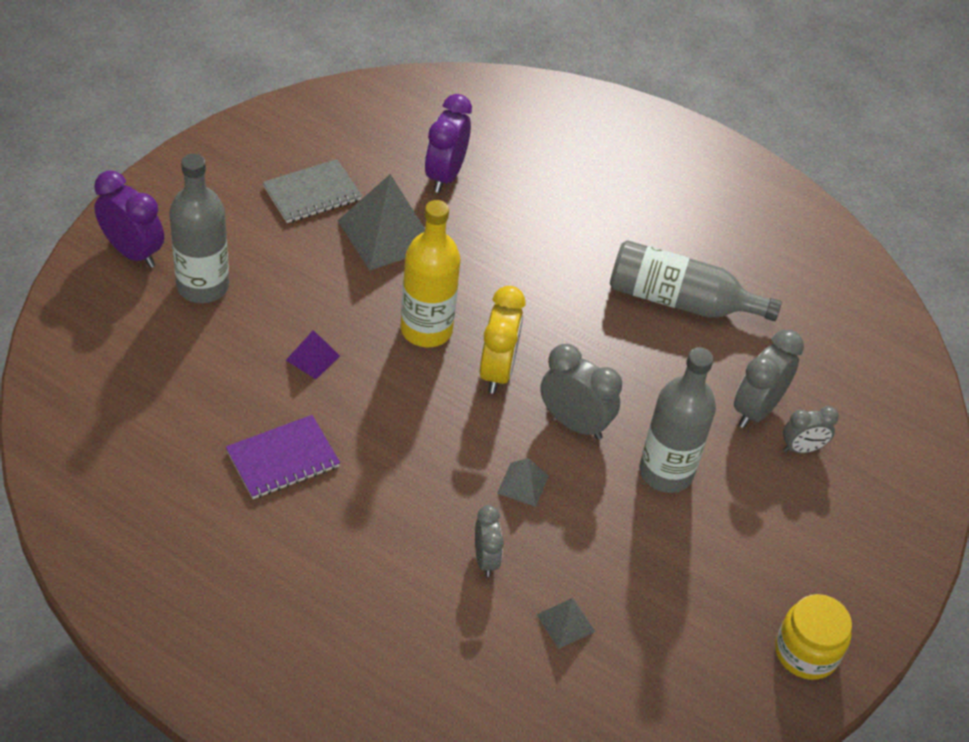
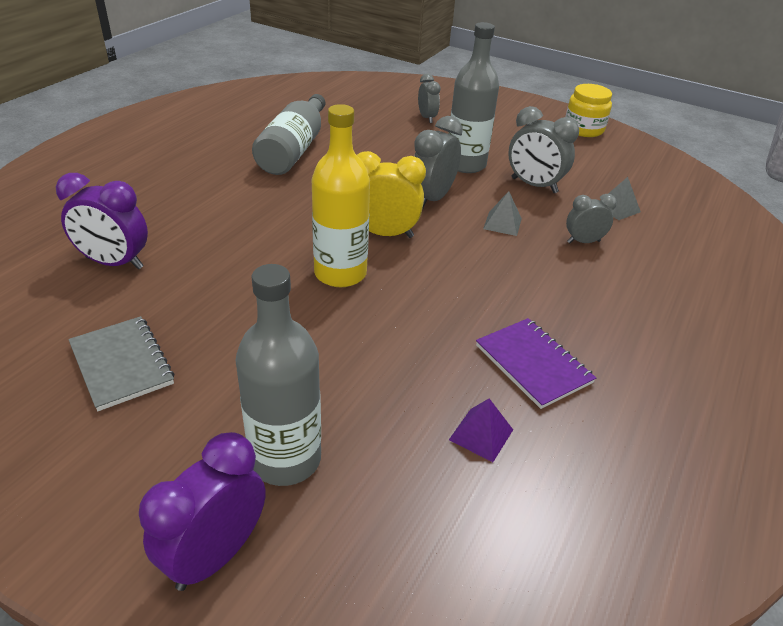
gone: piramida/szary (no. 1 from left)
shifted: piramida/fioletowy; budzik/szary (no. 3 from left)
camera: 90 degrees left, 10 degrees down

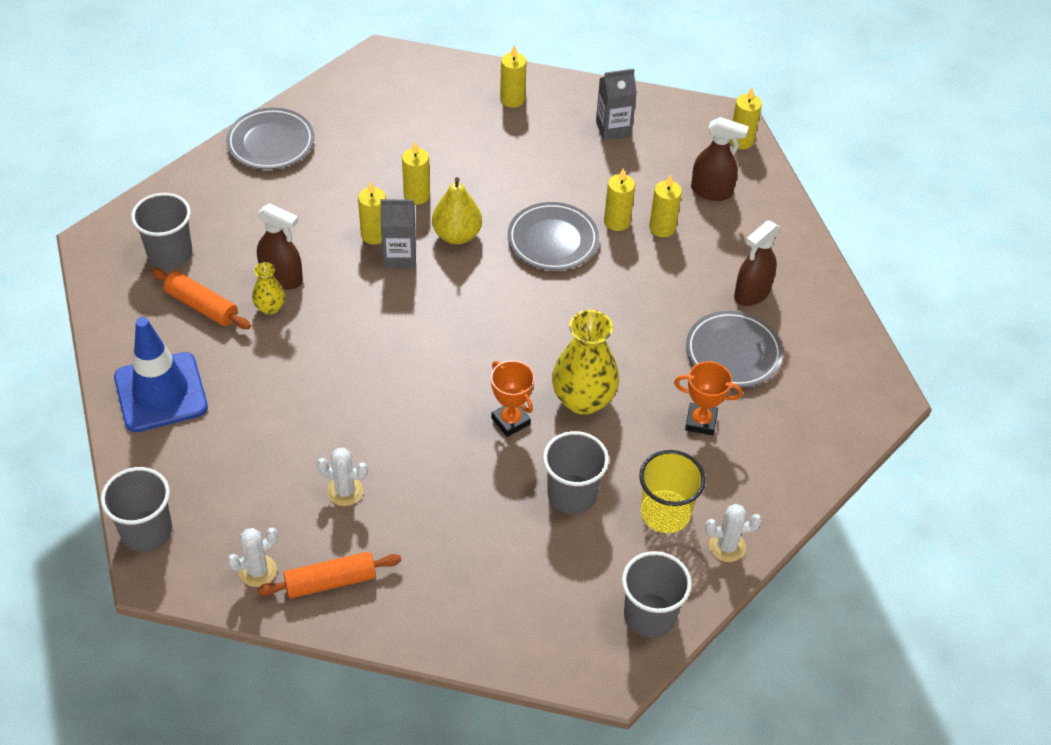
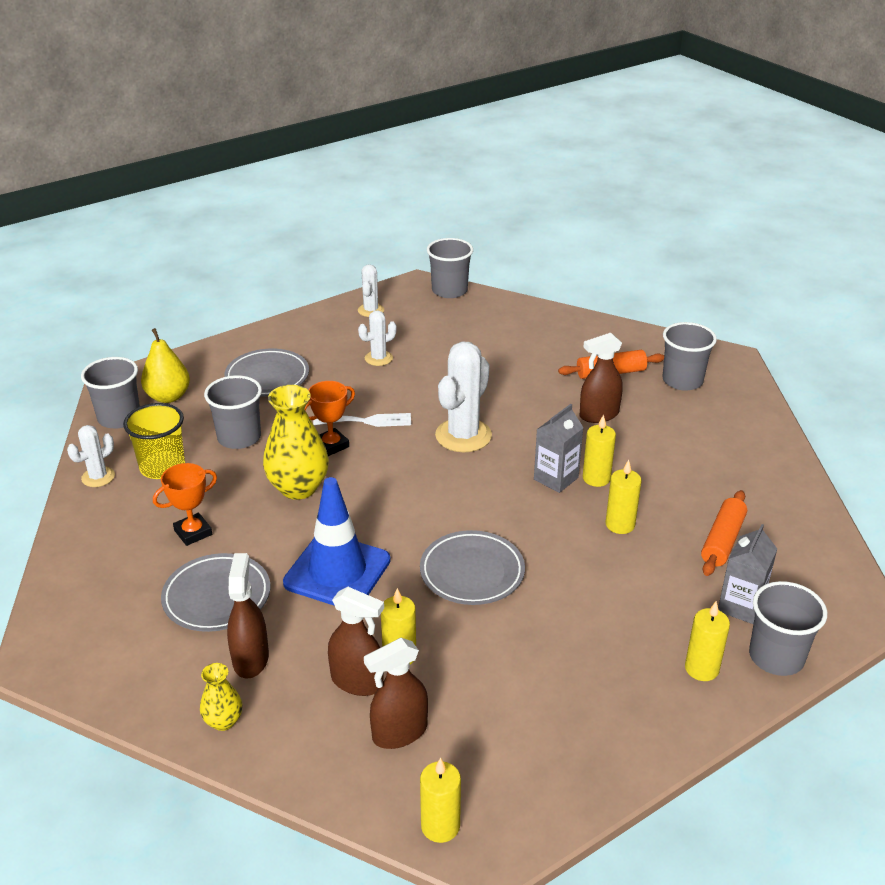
gone: świeca/żółty (no. 4 from left)
new: kaktus/biały (no. 4 from left); widelec/biały; szklanka/szary (no. 5 from left); spryskiwacz/brązowy (no. 2 from left)
shifted: karton mleka/szary (no. 2 from left); talerz/szary (no. 1 from left in the first image) to talerz/szary (no. 2 from left); gruszka/żółty; wazon/żółty (no. 1 from left); pachołek/niebieski; wałek do ciasta/pomarańczowy (no. 2 from left)
rotated: puchar/pomarańczowy (no. 1 from left in the first image) 45 degrees counterclockwise
camera: 135 degrees right, 15 degrees down

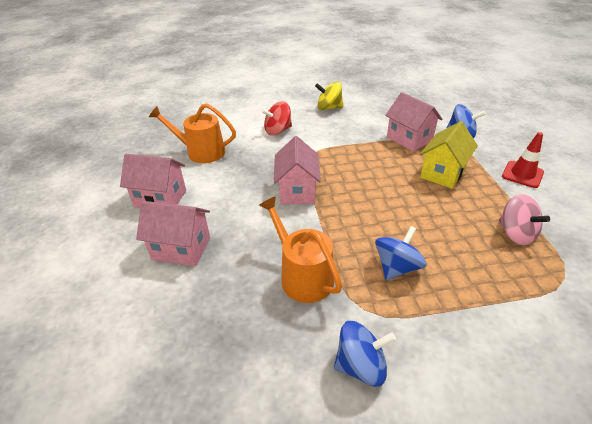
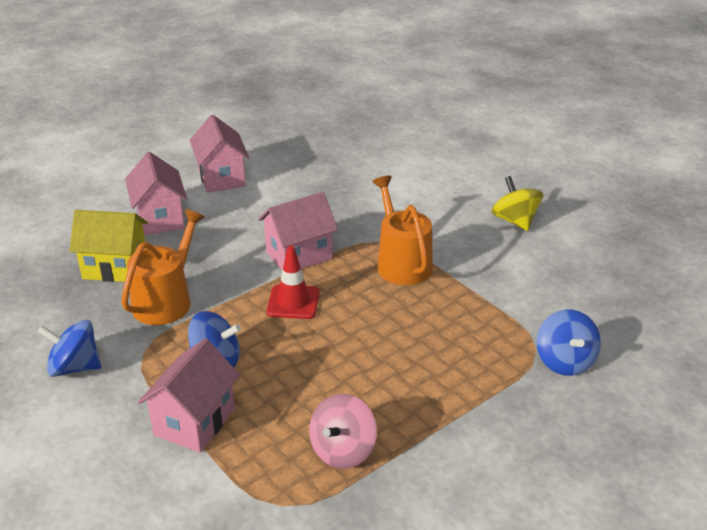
gone: bączek/czerwony
shifted: domek/różowy (no. 4 from left in the first image) to domek/różowy (no. 2 from left); konewka/pomarańczowy (no. 1 from left in the first image) to konewka/pomarańczowy (no. 2 from left); domek/żółty; pachołek/czerwony
rotated: bączek/niebieski (no. 1 from left) 135 degrees clockwise
camera: 60 degrees right, 5 degrees down

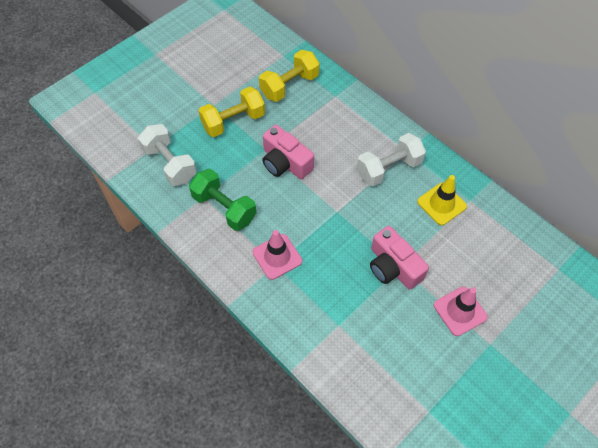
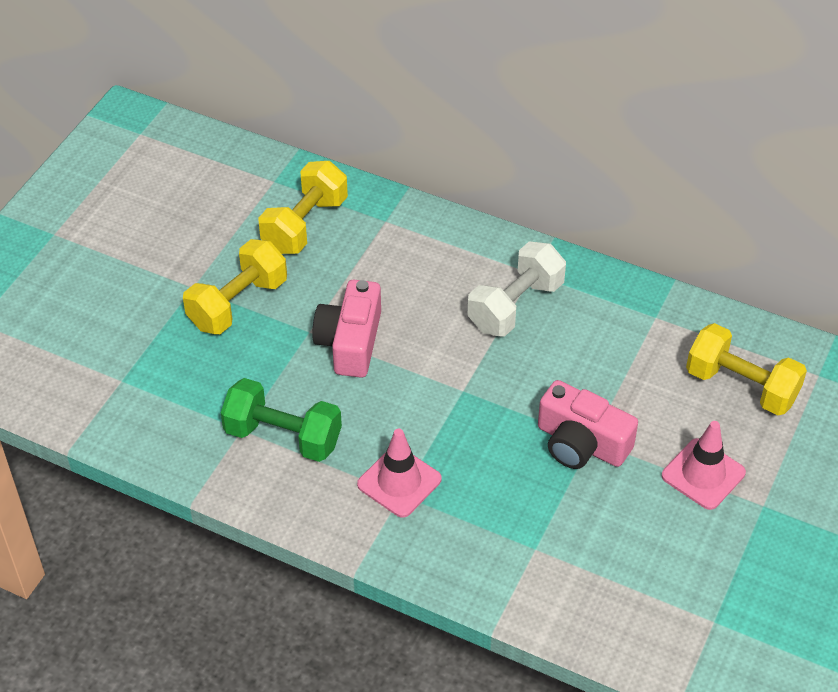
gone: hantel/biały (no. 1 from left); pachołek/żółty
new: hantel/żółty (no. 3 from left)
rotated: aparat fotograficzny/różowy (no. 1 from left) 75 degrees clockwise
camera: 20 degrees left, 10 degrees down

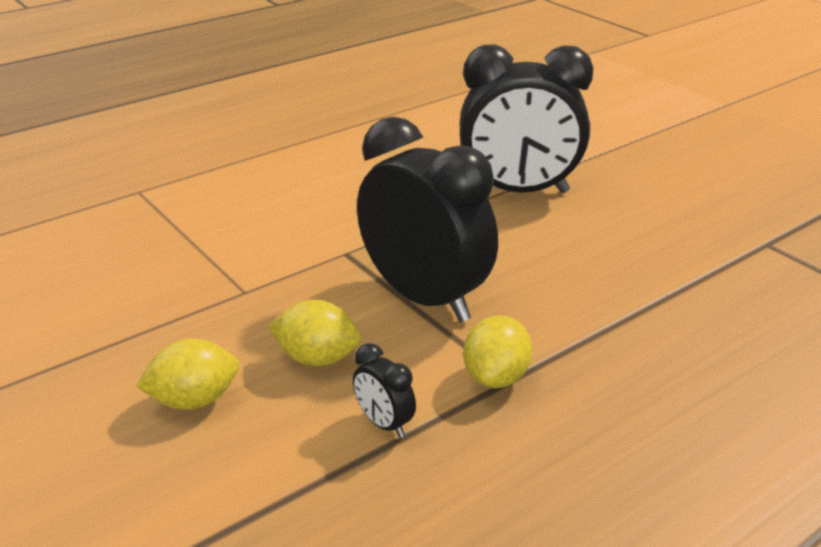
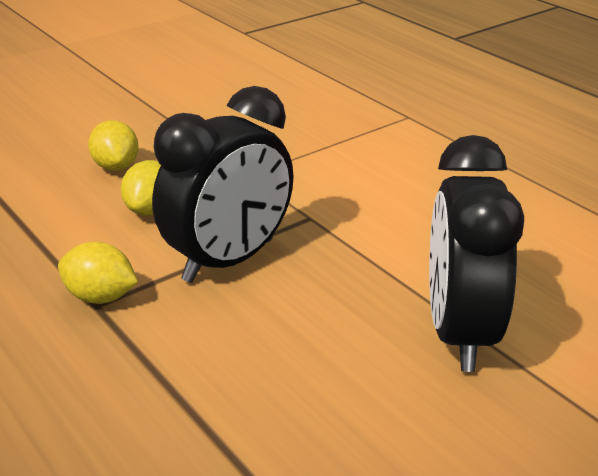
gone: budzik/czarny (no. 1 from left)
camera: 90 degrees right, 0 degrees up

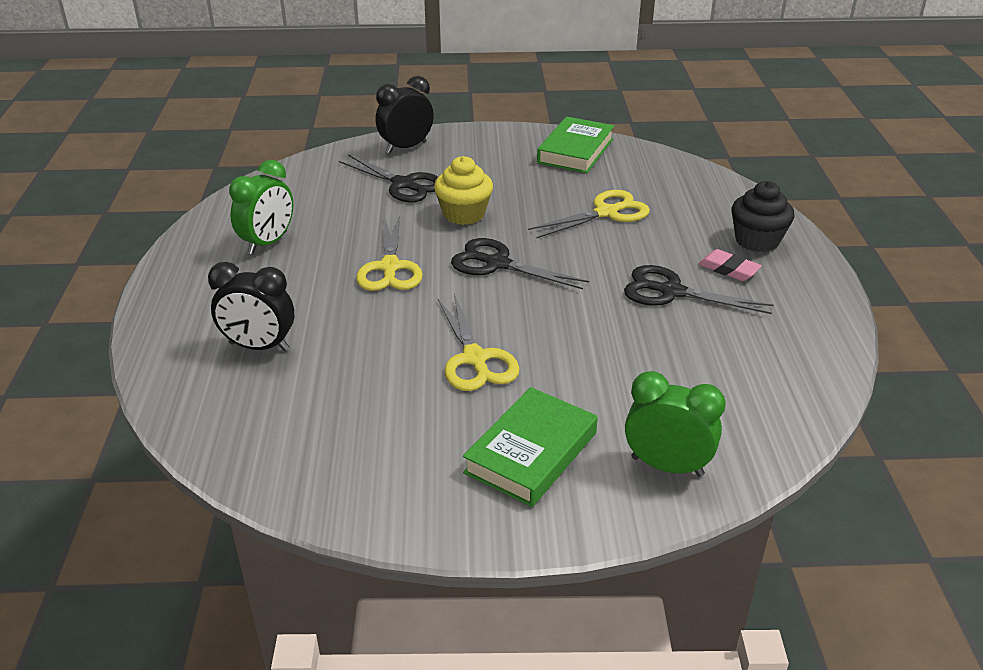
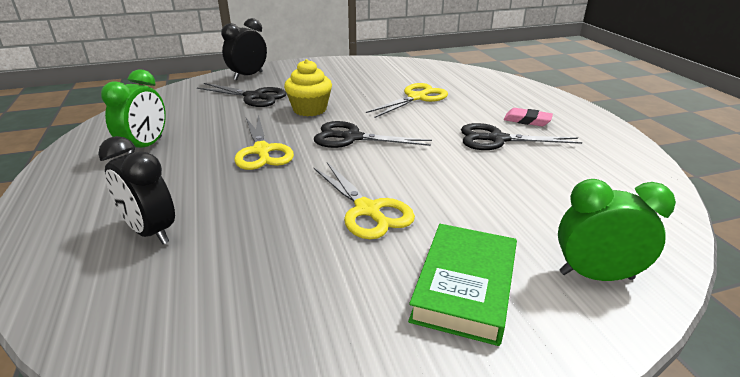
gone: książka/zielony (no. 2 from left); muffinka/czarny
rotated: budzik/czarny (no. 1 from left) 45 degrees clockwise
camera: 15 degrees left, 5 degrees down

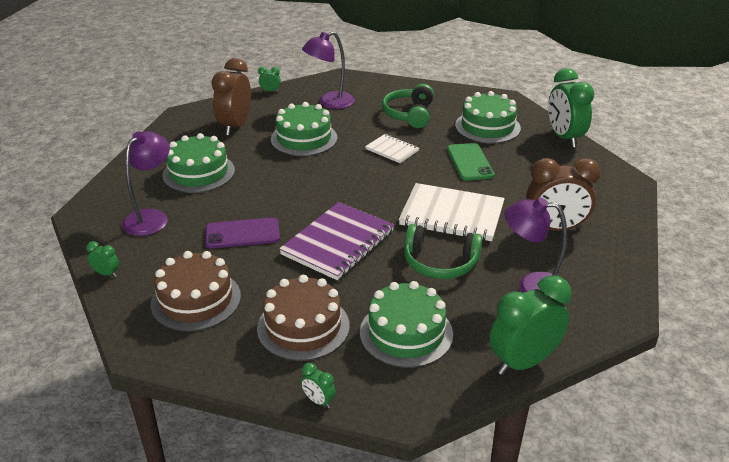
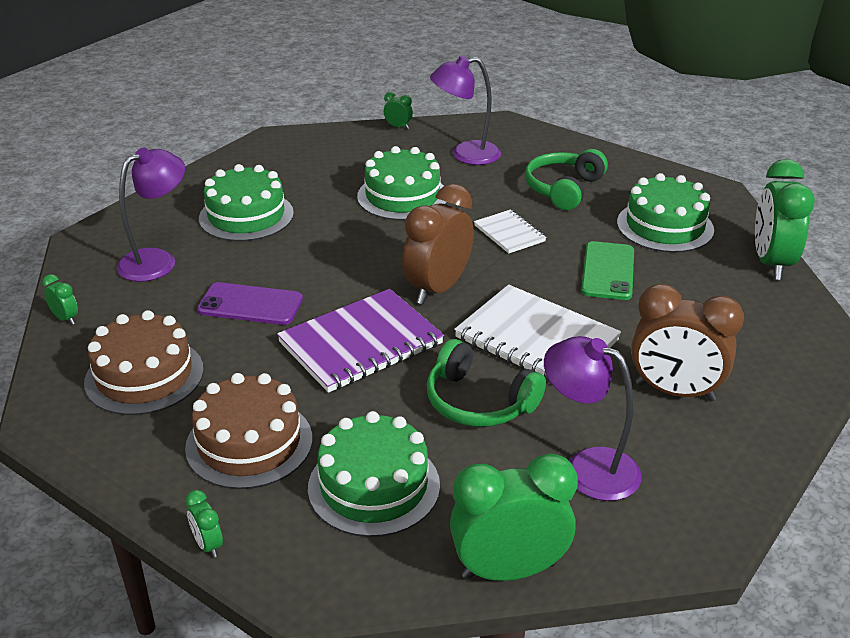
shifted: budzik/brązowy (no. 1 from left)
camera: 20 degrees right, 0 degrees up

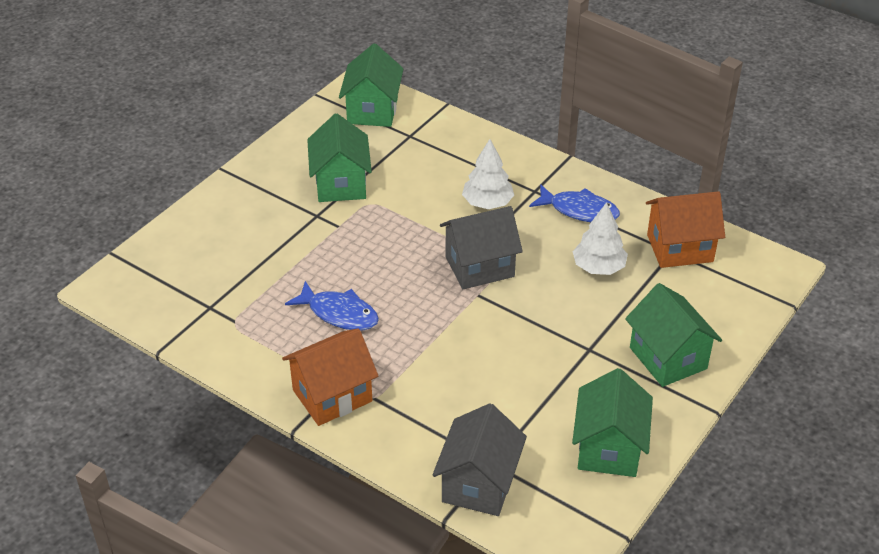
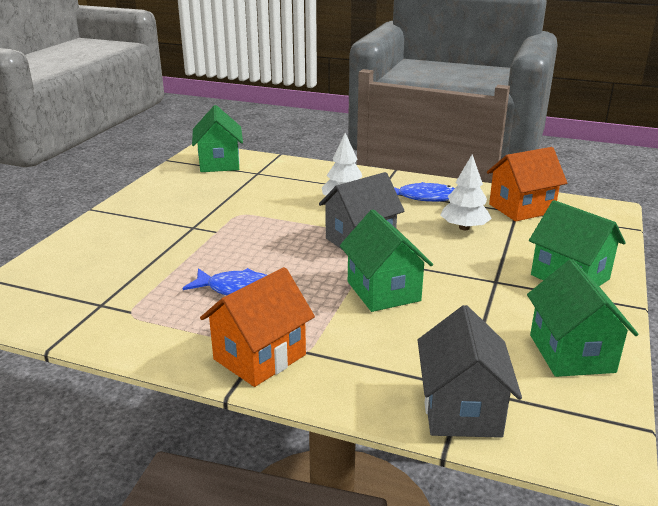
shifted: domek/zielony (no. 1 from left in the first image) to domek/zielony (no. 2 from left)
camera: 15 degrees left, 15 degrees down

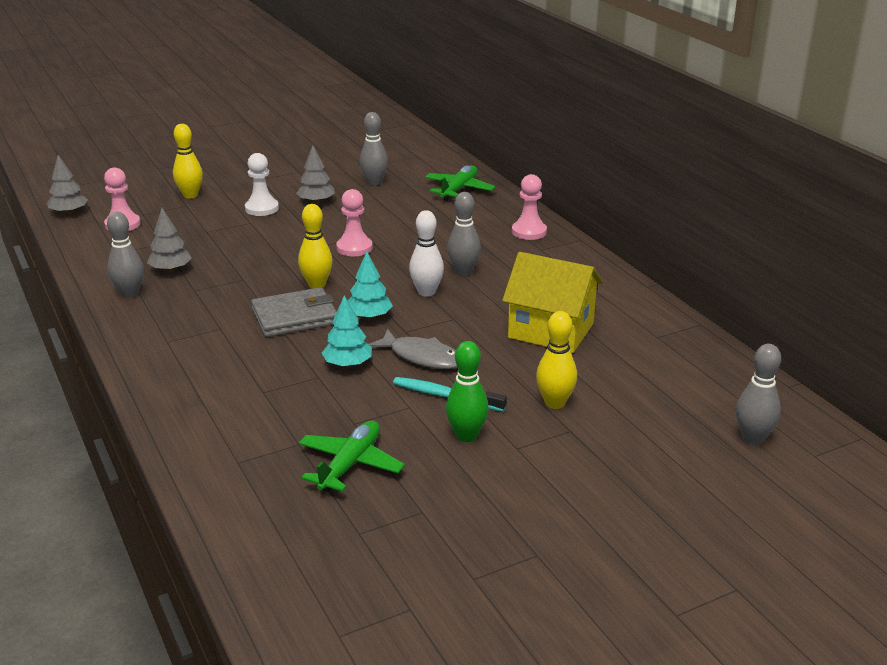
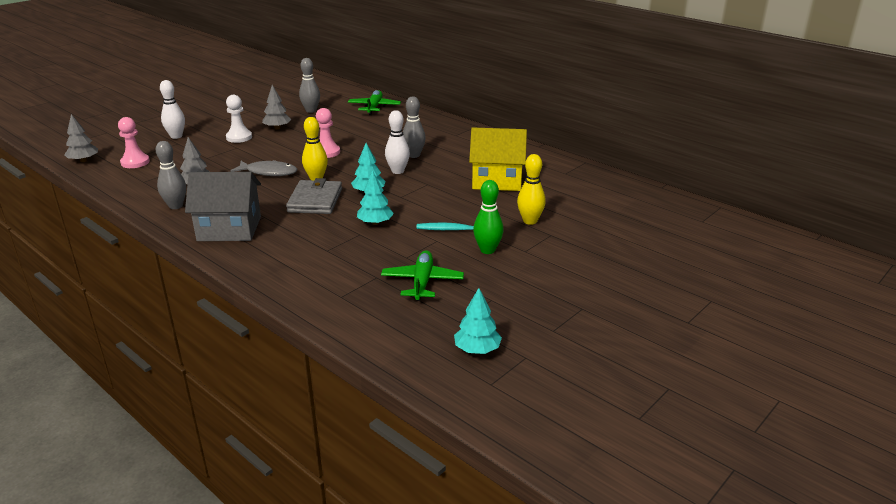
gone: pionek/różowy (no. 3 from left); kręgiel/szary (no. 4 from left)
new: domek/szary; drzewko/turkusowy (no. 3 from left)
shifted: ryba/szary
repainted: kręgiel/żółty (no. 1 from left) to kręgiel/biały (no. 1 from left)
rotated: portfel/szary 45 degrees counterclockwise
camera: 20 degrees left, 0 degrees up

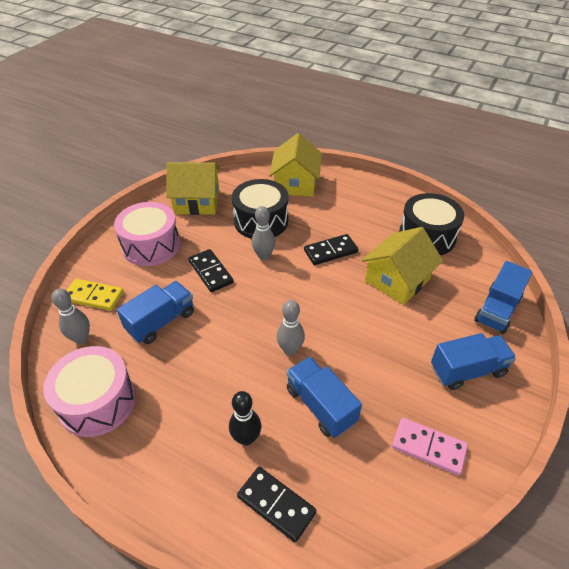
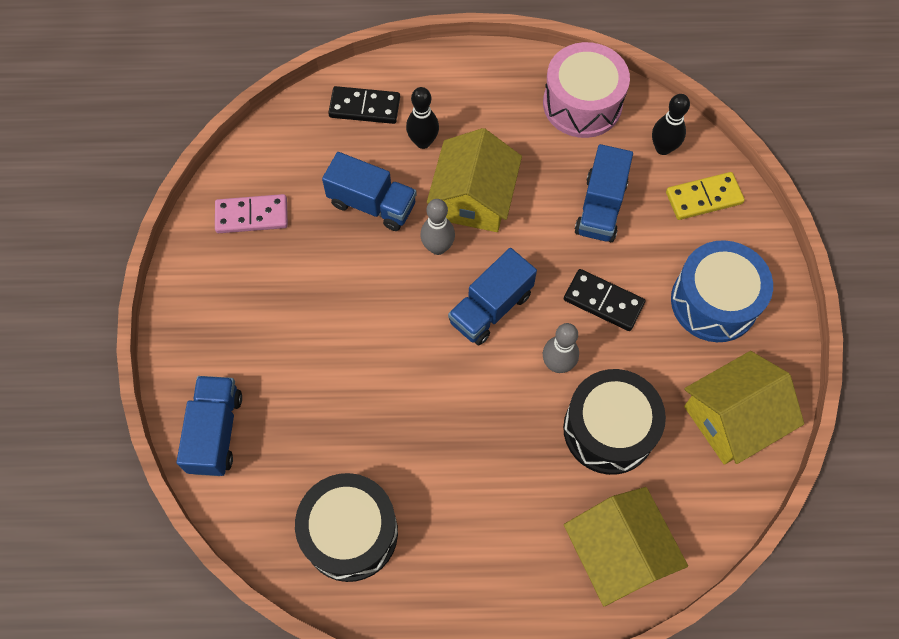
gone: kostka domina/czarny (no. 3 from left)
shifted: domek/żółty (no. 3 from left in the first image) to domek/żółty (no. 1 from left); ciężarówka/niebieski (no. 3 from left)
repainted: bęben/różowy (no. 2 from left) to bęben/niebieski; kręgiel/szary (no. 1 from left) to kręgiel/czarny (no. 2 from left)
camera: 150 degrees right, 20 degrees up

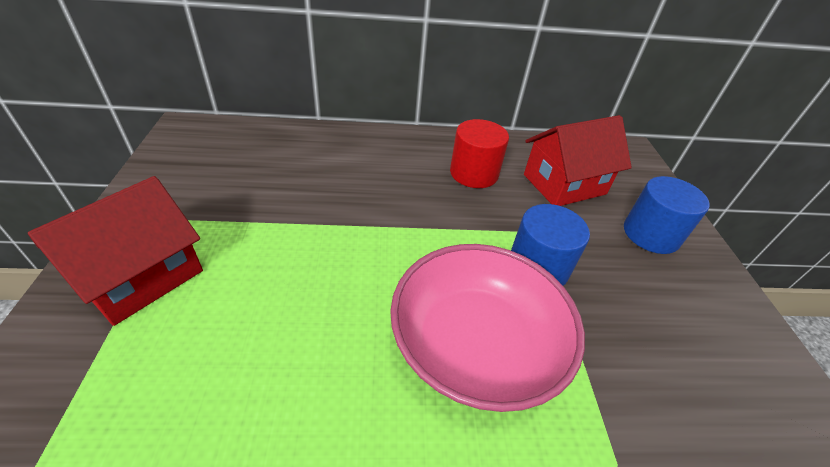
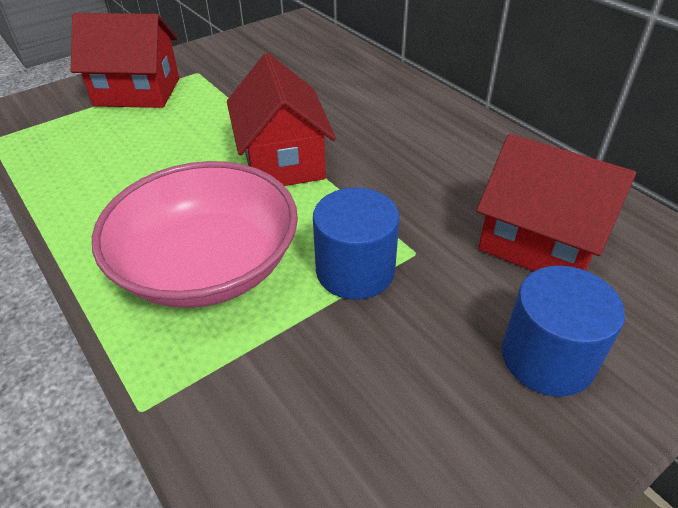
gone: walec/czerwony
new: domek/czerwony (no. 2 from left)
camera: 60 degrees right, 0 degrees up

